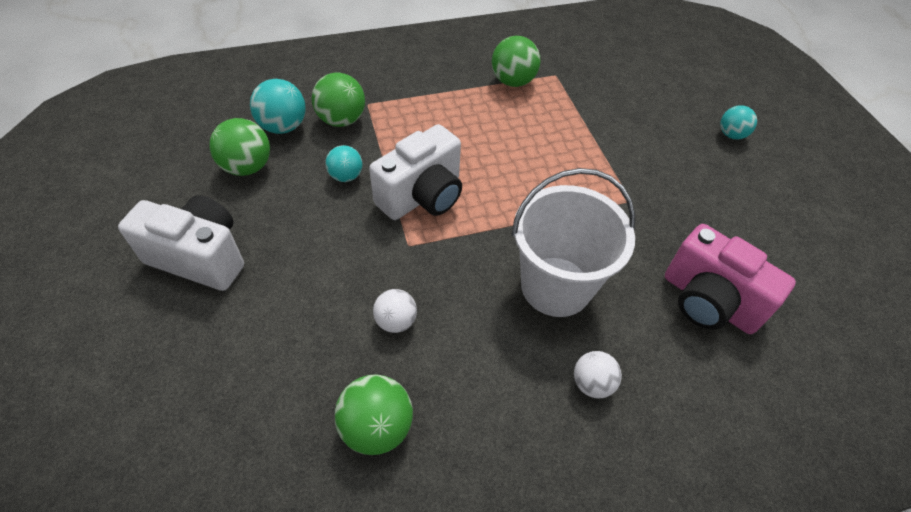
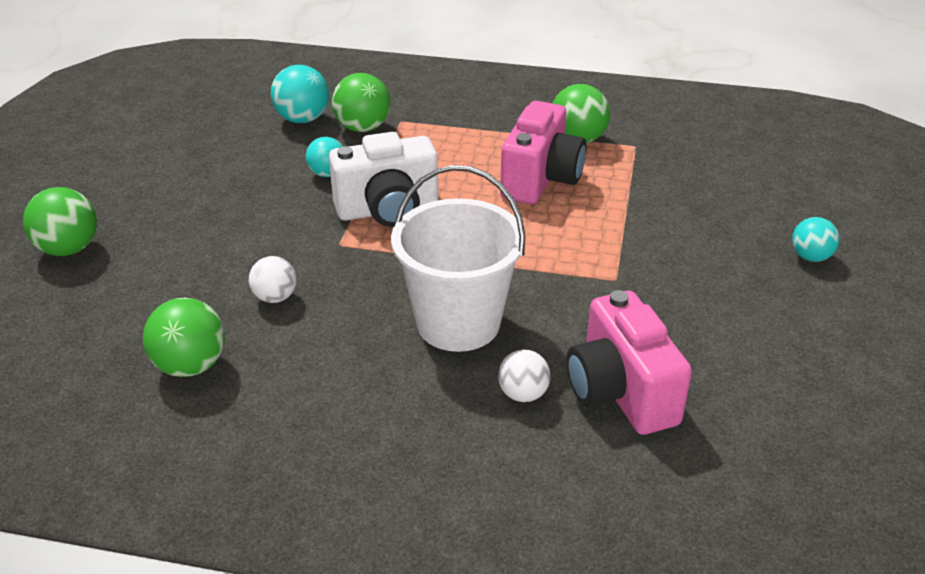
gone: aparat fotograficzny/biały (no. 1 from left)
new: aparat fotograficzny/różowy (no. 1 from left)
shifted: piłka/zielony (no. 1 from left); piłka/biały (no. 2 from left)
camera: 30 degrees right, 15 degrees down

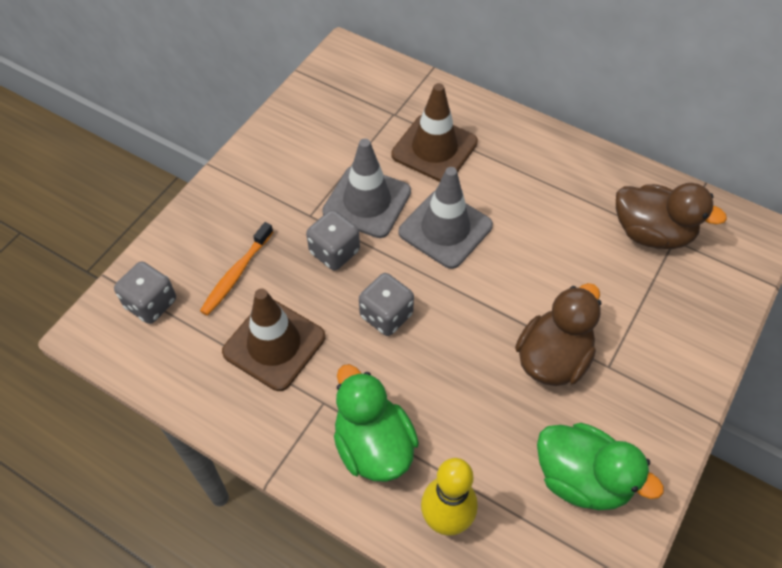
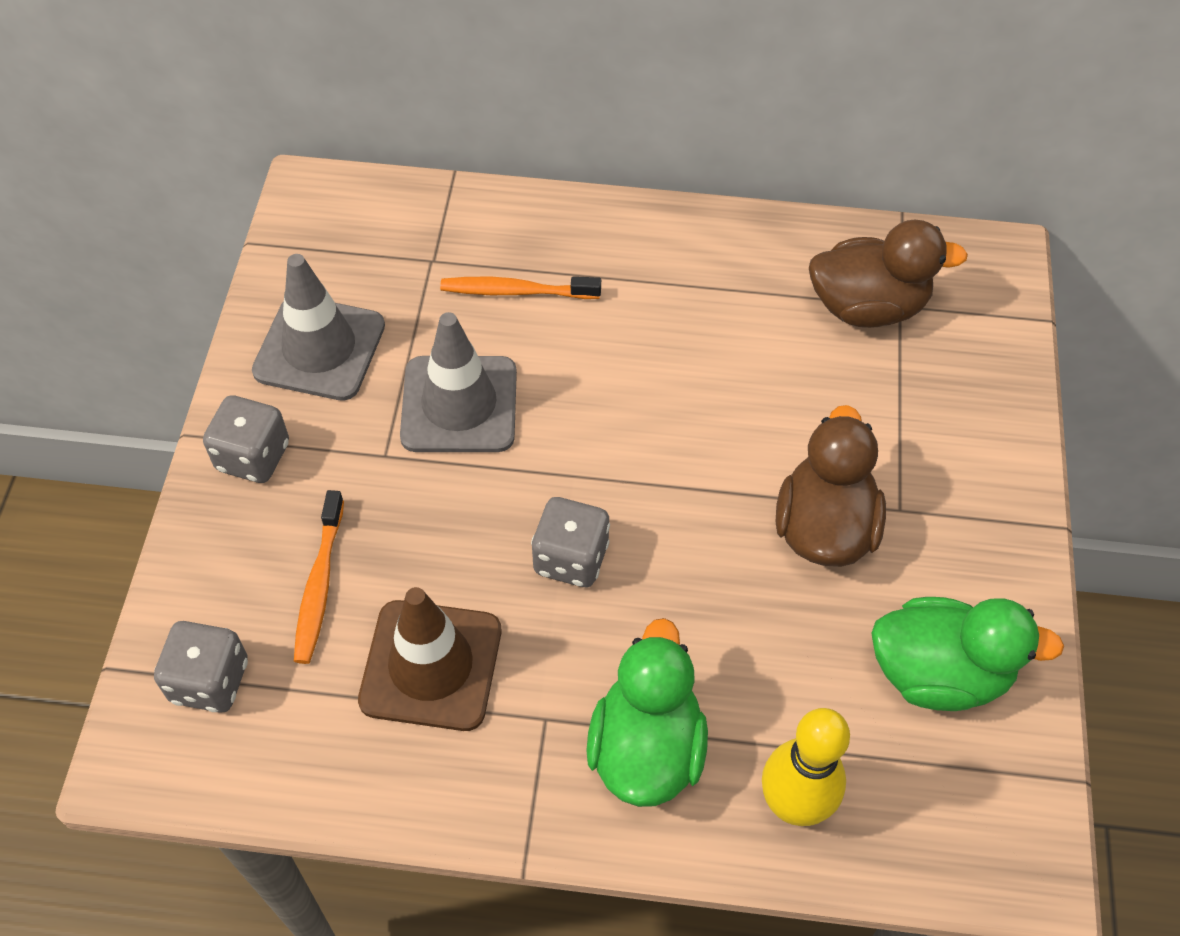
shifted: pachołek/szary (no. 2 from left in the first image) to pachołek/szary (no. 1 from left); kostka do gry/szary (no. 2 from left)
swapped: pachołek/brązowy (no. 2 from left) to szczoteczka do zębów/pomarańczowy (no. 2 from left)
rotated: kaczka/zielony (no. 1 from left) 60 degrees clockwise
camera: 25 degrees left, 0 degrees up

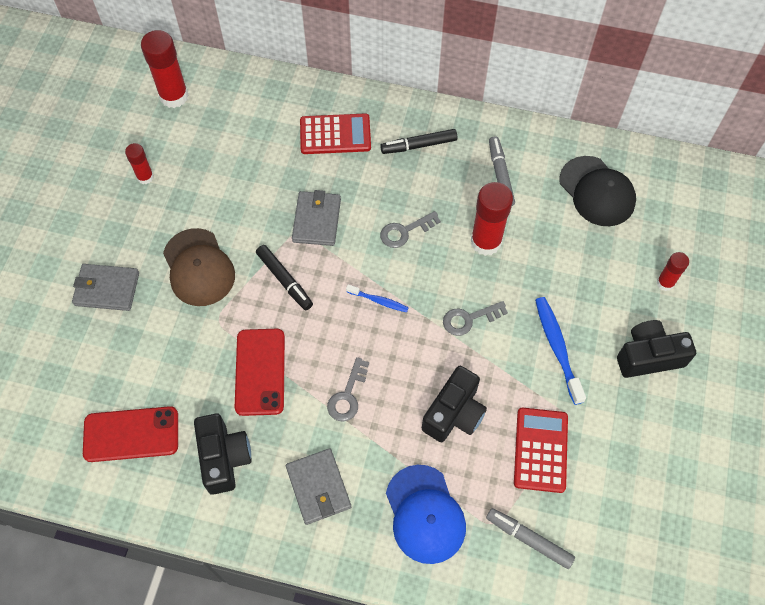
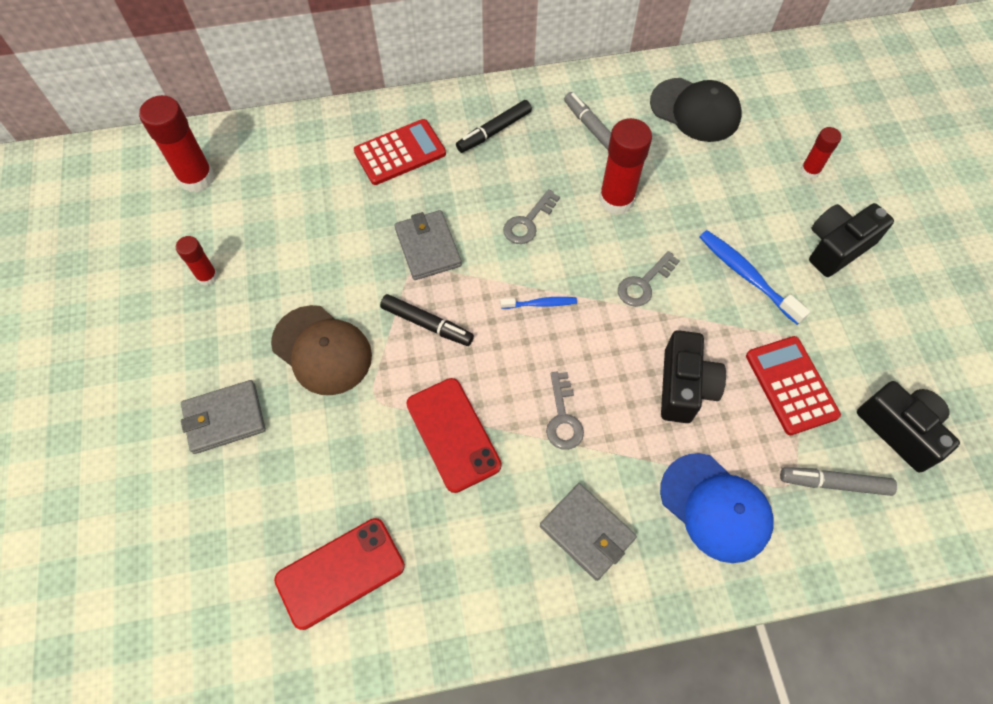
shifted: aparat fotograficzny/czarny (no. 1 from left in the first image) to aparat fotograficzny/czarny (no. 3 from left)
camera: 25 degrees left, 0 degrees up

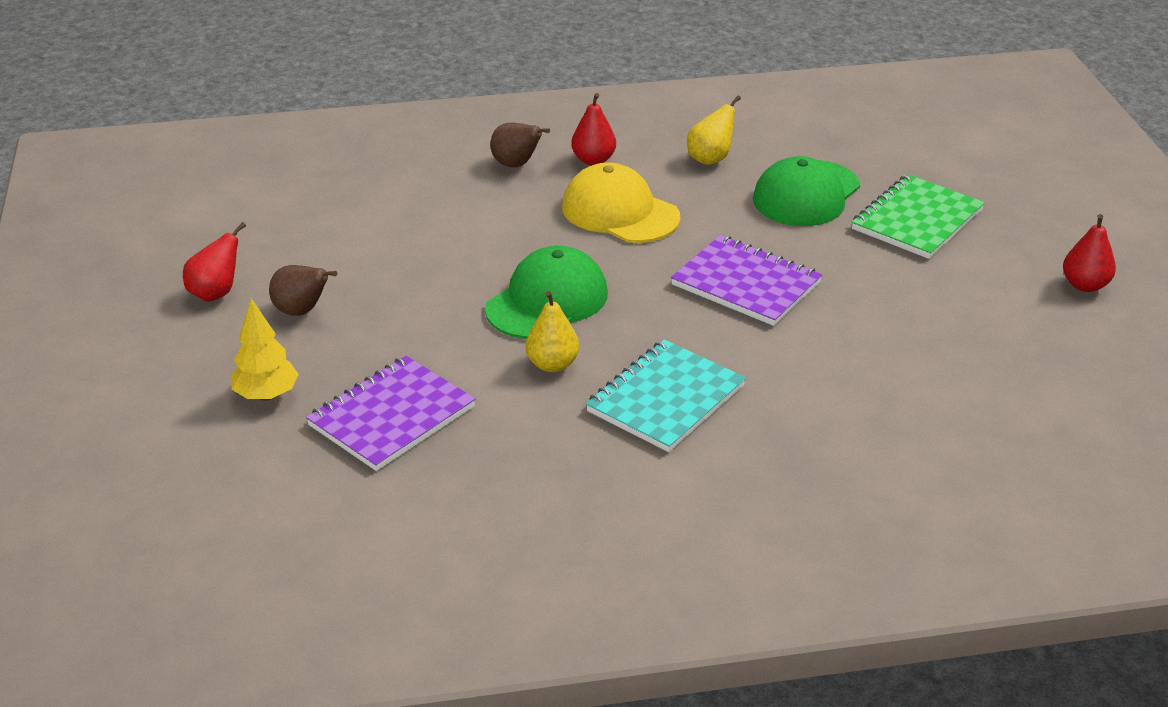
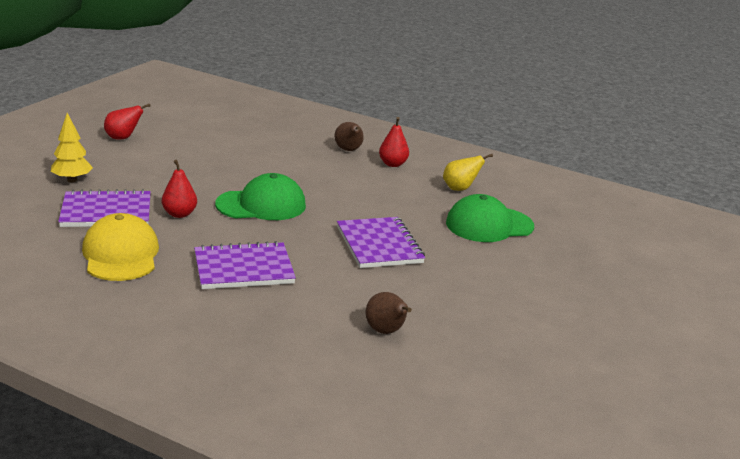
gone: zeszyt/zielony; gruszka/żółty (no. 1 from left)
shifted: czapka/żółty; gruszka/czerwony (no. 3 from left in the first image) to gruszka/czerwony (no. 2 from left); gruszka/brązowy (no. 1 from left in the first image) to gruszka/brązowy (no. 2 from left)
repainted: zeszyt/turkusowy to zeszyt/fioletowy (no. 2 from left)
camera: 35 degrees right, 10 degrees down

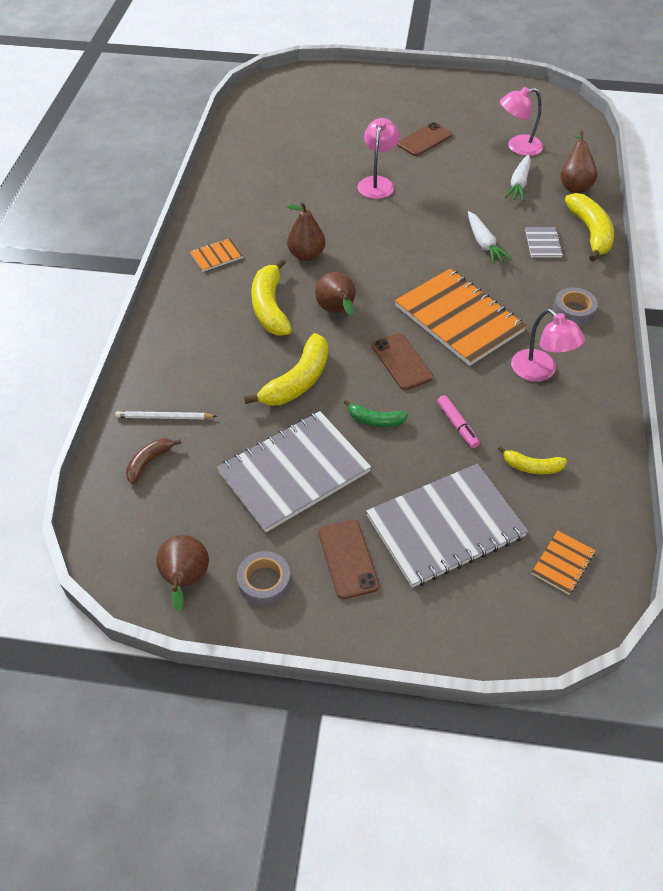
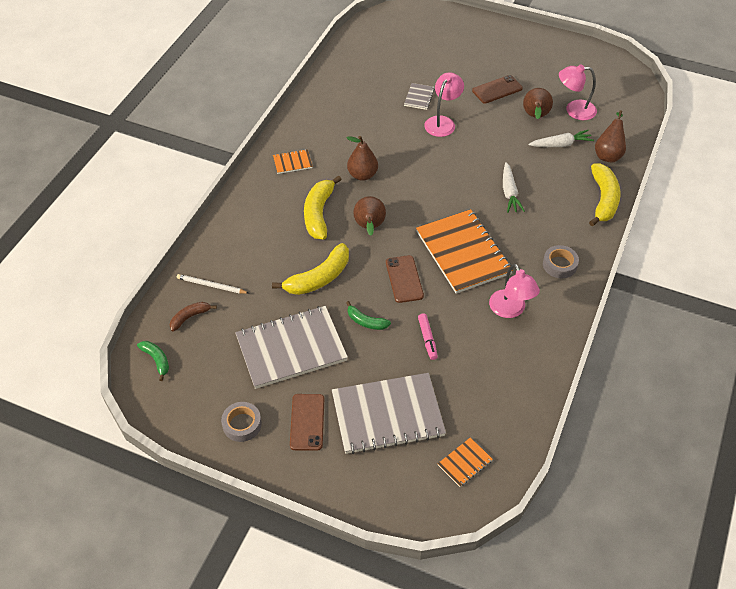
gone: banan/żółty (no. 3 from left)
new: banan/zielony (no. 1 from left)
shifted: zeszyt/szary (no. 3 from left); gruszka/brązowy (no. 1 from left in the first image) to gruszka/brązowy (no. 3 from left)
rotated: marchewka/biały (no. 2 from left) 135 degrees counterclockwise
camera: 15 degrees right, 0 degrees up

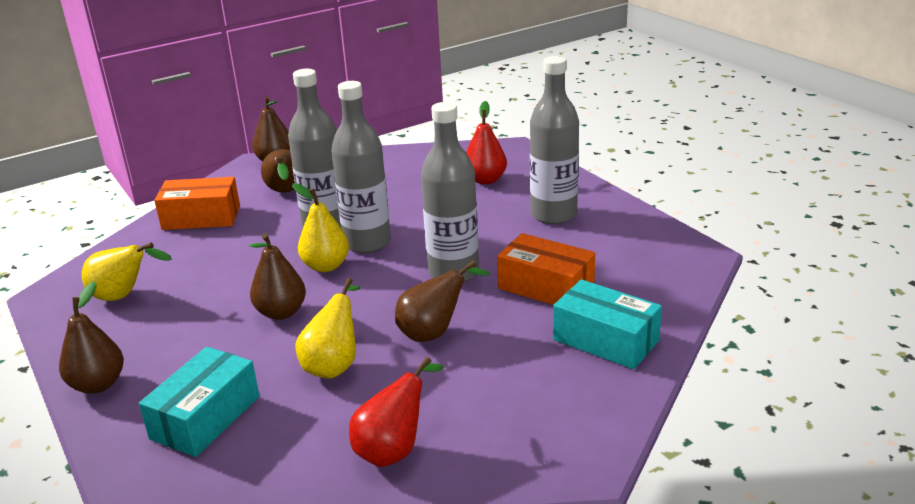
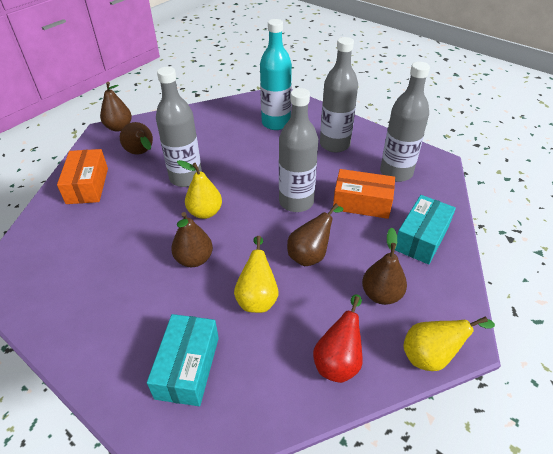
shifted: butelka/szary (no. 2 from left in the first image) to butelka/szary (no. 4 from left); gruszka/żółty (no. 1 from left in the first image) to gruszka/żółty (no. 3 from left); gruszka/brązowy (no. 1 from left in the first image) to gruszka/brązowy (no. 5 from left)
swapped: gruszka/czerwony (no. 2 from left) to butelka/turkusowy
rotated: pudełko/pomarańczowy (no. 1 from left) 75 degrees counterclockwise; pudełko/turkusowy (no. 2 from left) 75 degrees counterclockwise
camera: 20 degrees left, 15 degrees up

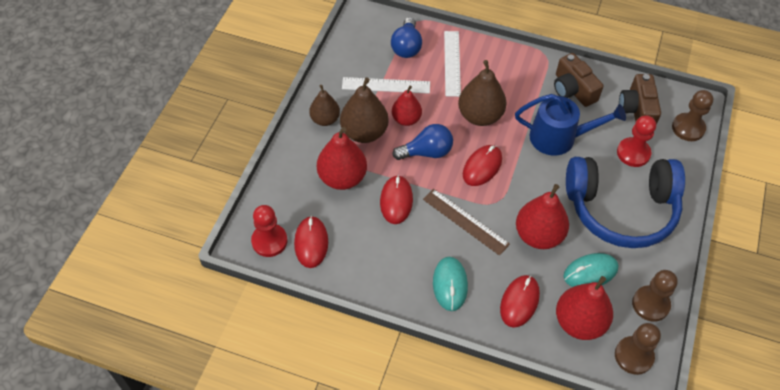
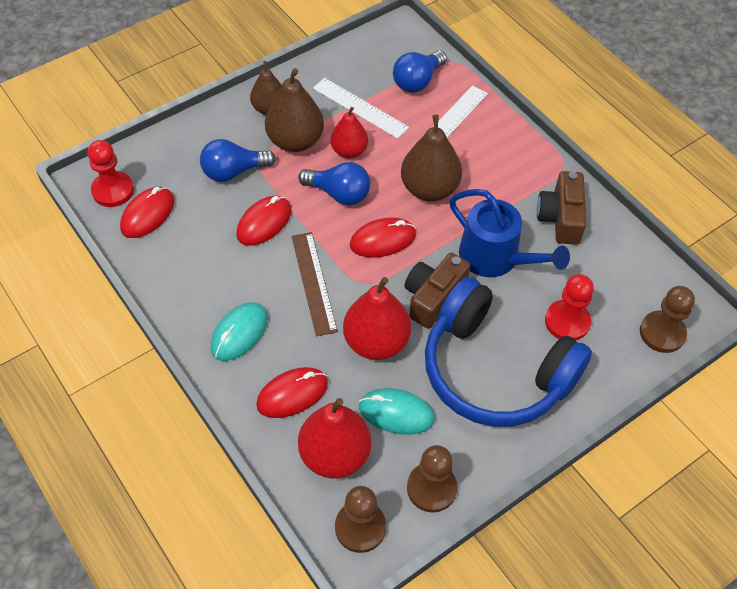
shifted: aparat fotograficzny/brązowy (no. 2 from left in the first image) to aparat fotograficzny/brązowy (no. 1 from left)
swapped: gruszka/czerwony (no. 1 from left) to żarówka/niebieski (no. 1 from left)
camera: 35 degrees right, 0 degrees up

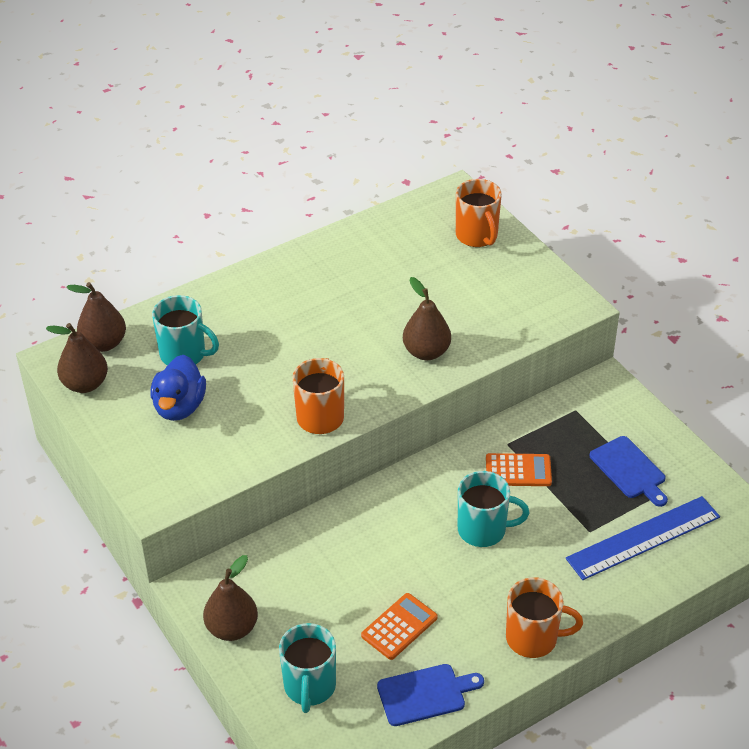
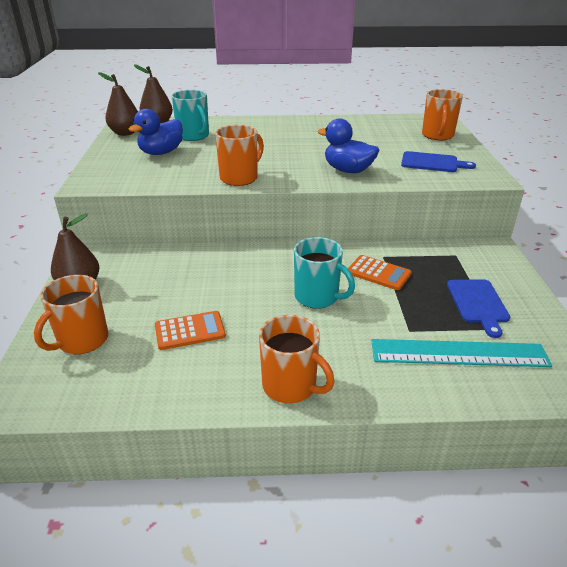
shifted: deska do krojenia/niebieski (no. 1 from left)
swapped: gruszka/brązowy (no. 4 from left) to kaczka/niebieski (no. 2 from left)
repainted: linijka/niebieski to linijka/turkusowy; kubek/turkusowy (no. 2 from left) to kubek/pomarańczowy (no. 1 from left)
camera: 30 degrees right, 10 degrees down

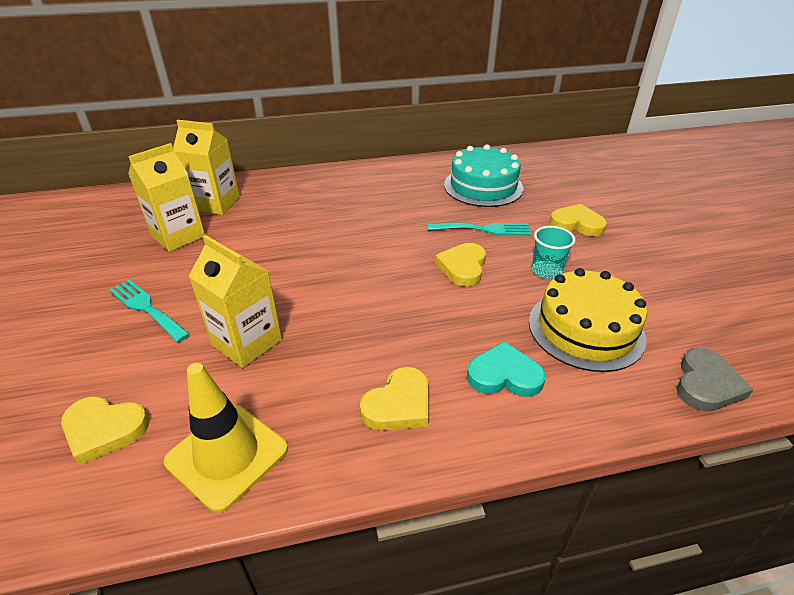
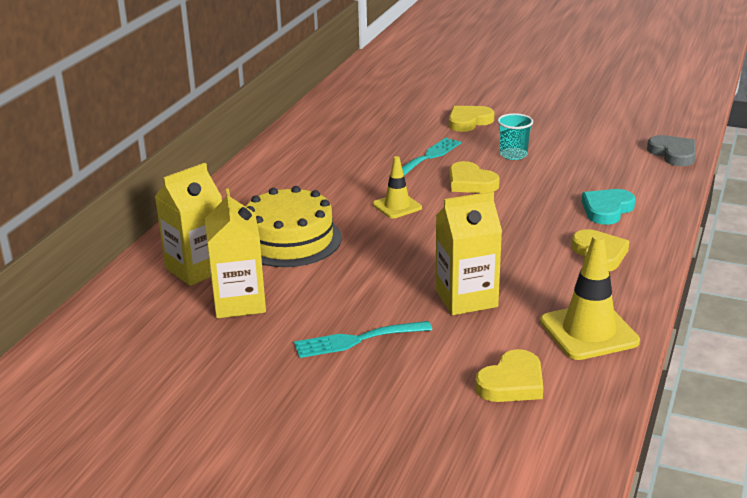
gone: tort/turkusowy
new: pachołek/żółty (no. 1 from left)
shifted: tort/żółty
camera: 55 degrees left, 10 degrees down

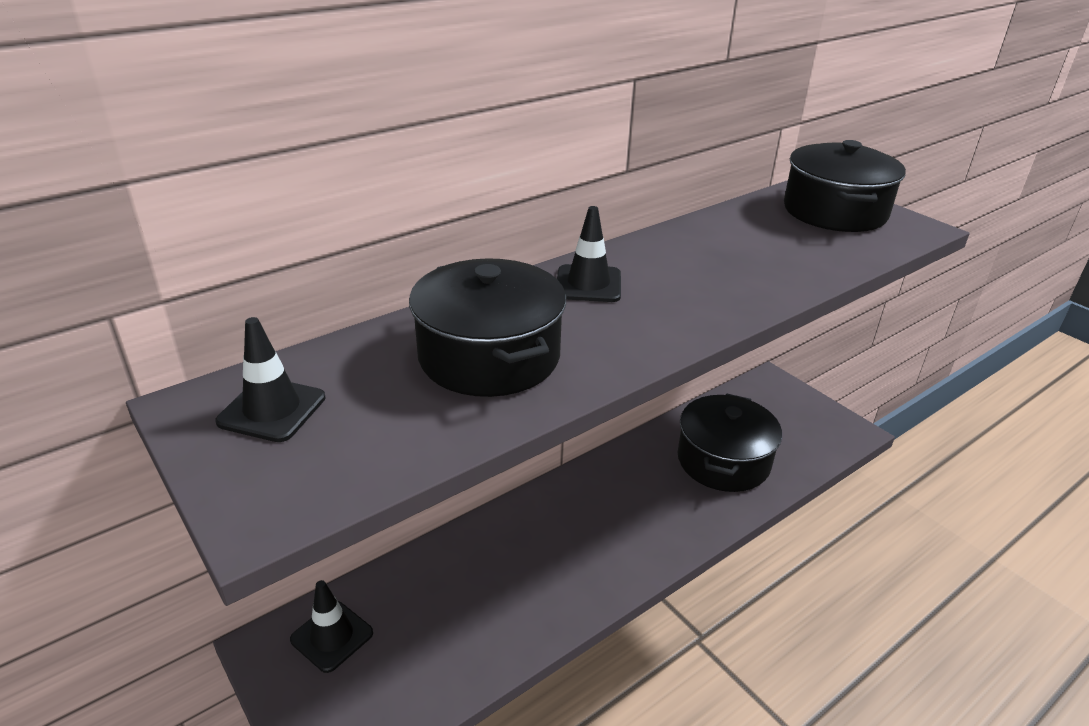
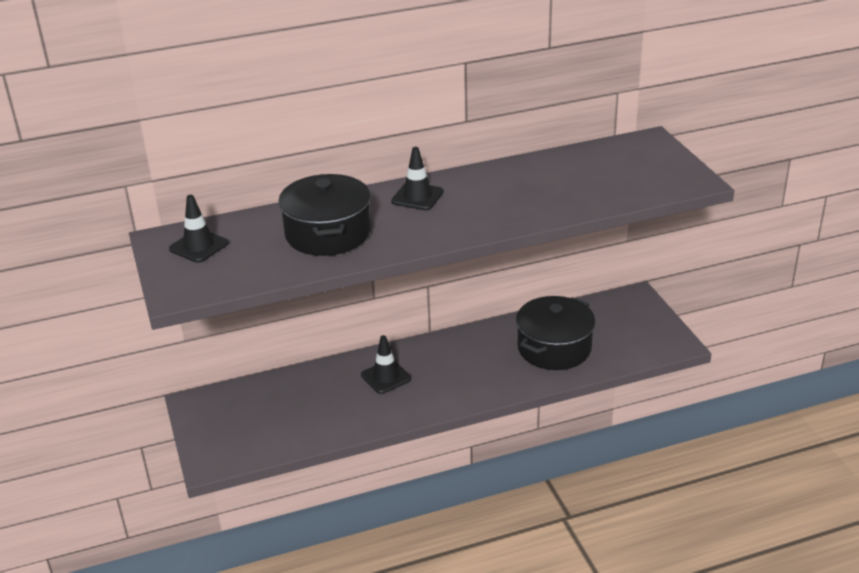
gone: garnek/czarny (no. 3 from left)
shifted: pachołek/czarny (no. 2 from left)
camera: 20 degrees right, 0 degrees up

